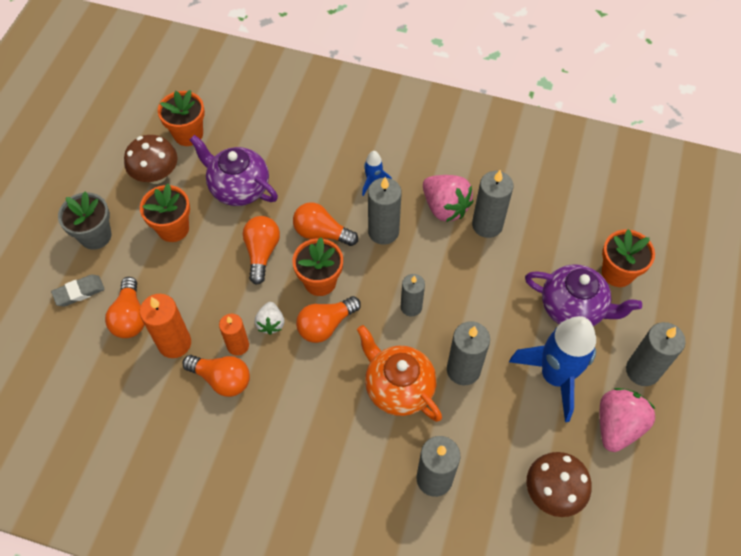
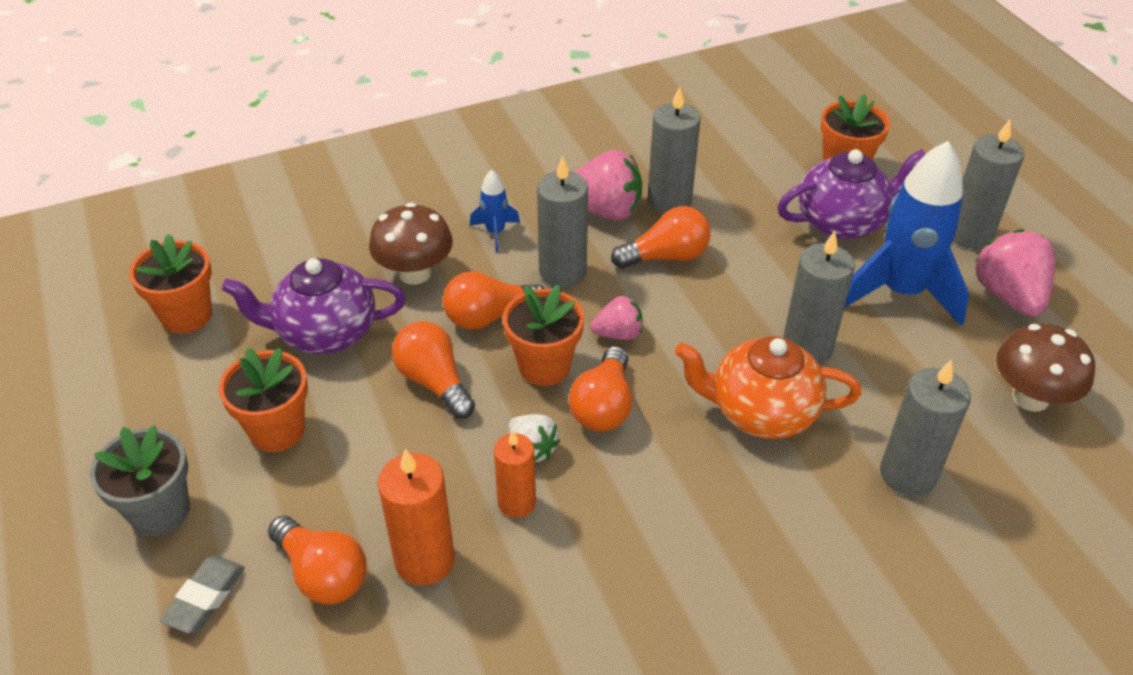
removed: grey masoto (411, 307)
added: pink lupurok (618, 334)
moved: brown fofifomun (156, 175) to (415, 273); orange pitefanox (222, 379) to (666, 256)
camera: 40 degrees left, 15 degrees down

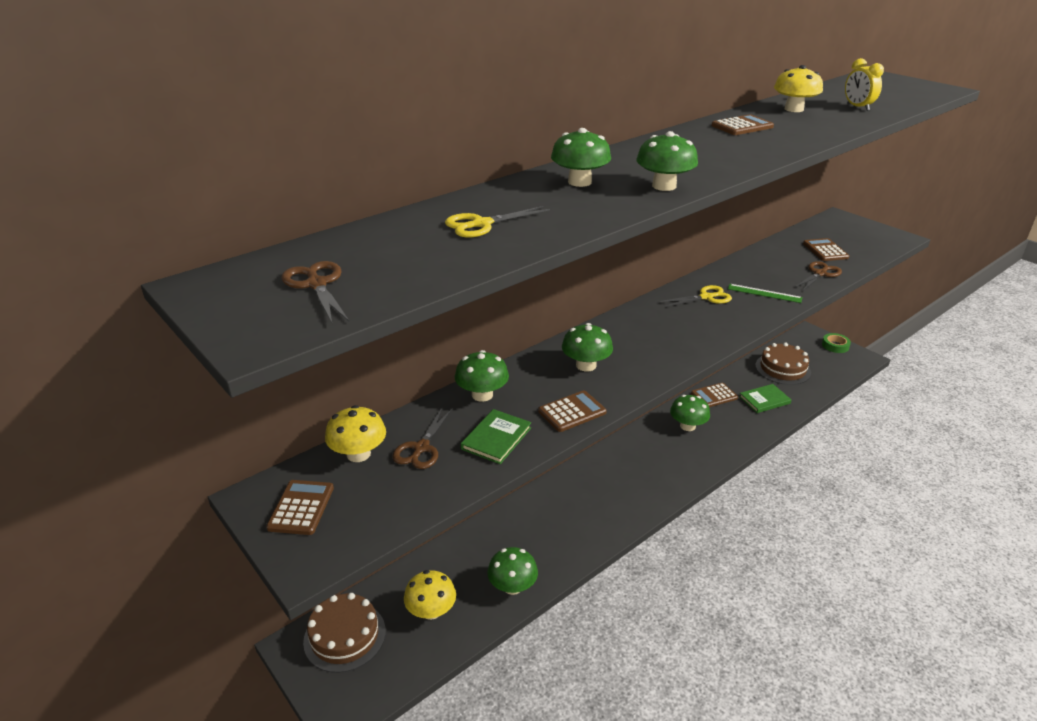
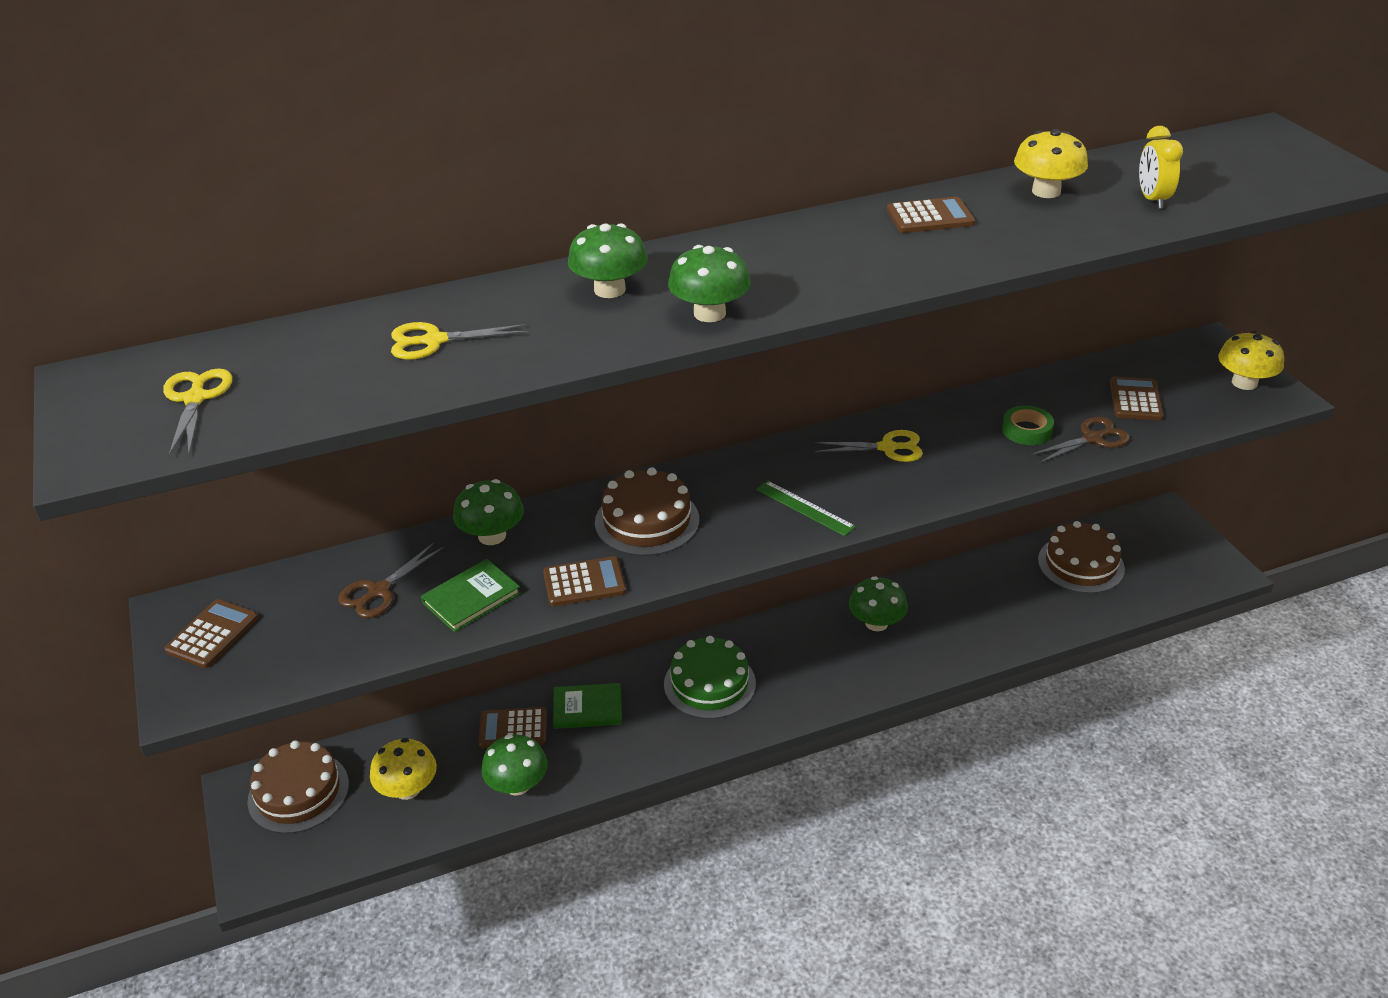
added: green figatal (709, 684)
moved: yellow fofifomun (358, 454) to (1244, 383); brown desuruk (714, 396) to (513, 728); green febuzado (764, 293) to (805, 508); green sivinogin (764, 400) to (587, 708); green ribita (835, 345) to (1027, 430)
replaced: green fofifomun (586, 365) to brown figatal (647, 521)
recoloured: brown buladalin (317, 284) to yellow buladalin (195, 398)
camera: 20 degrees right, 5 degrees up

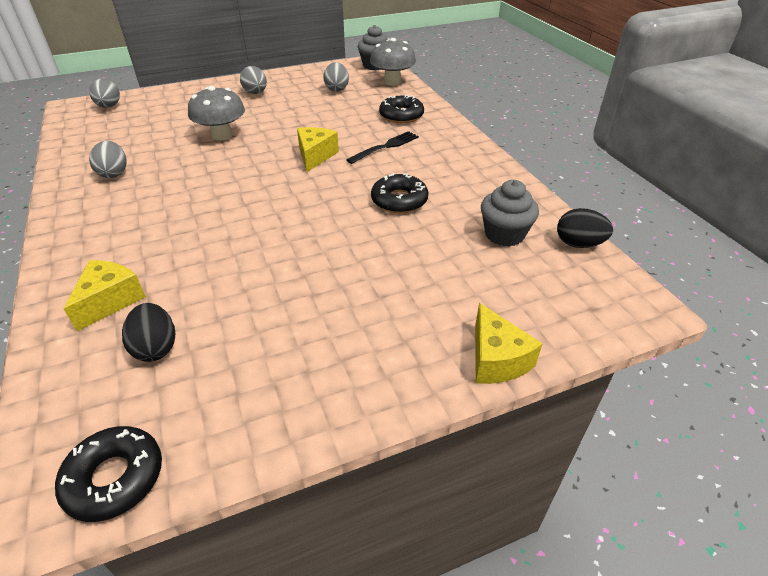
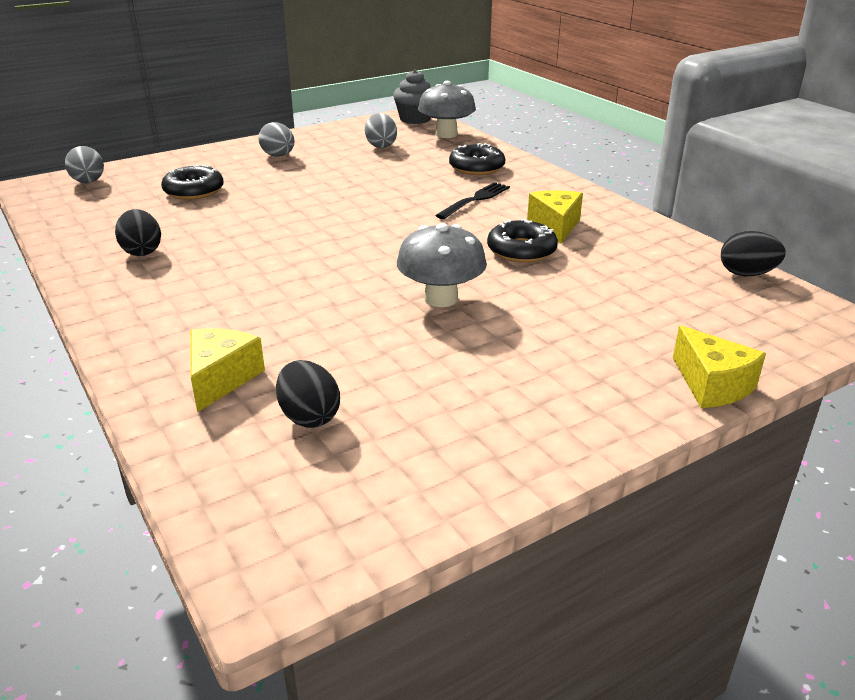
removed: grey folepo (504, 234)
moved: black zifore (114, 478) to (194, 191); grey fofifomun (222, 135) to (441, 298); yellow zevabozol (315, 156) to (555, 226)
recoloured: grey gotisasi (114, 173) to black gotisasi (142, 251)
camera: 10 degrees left, 10 degrees down

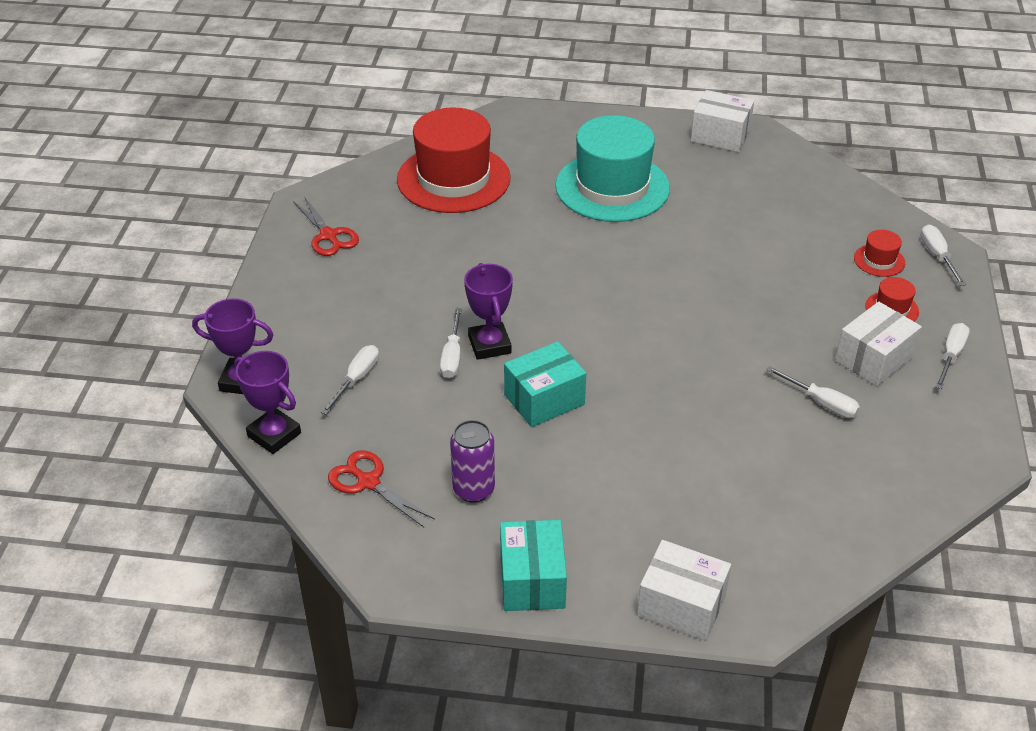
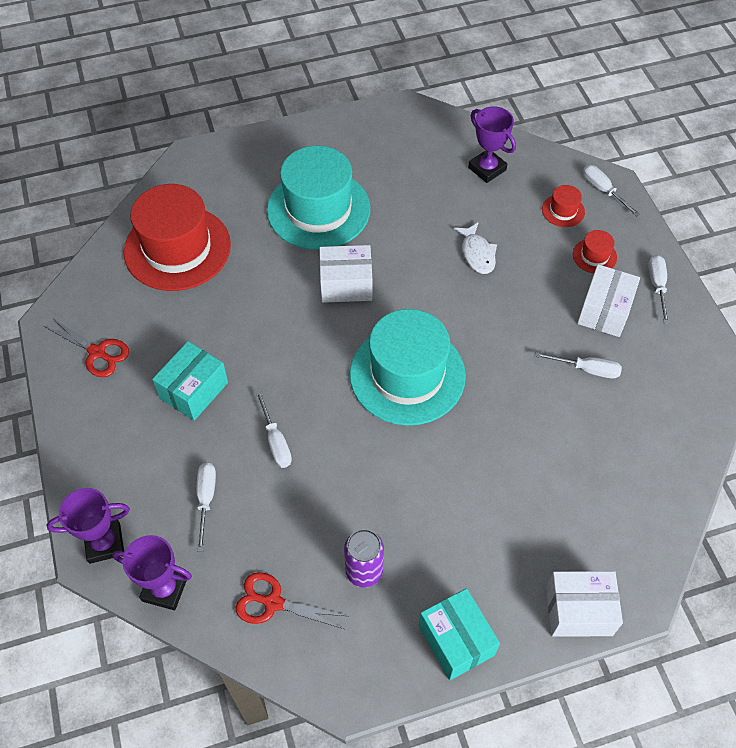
added: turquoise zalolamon (407, 375); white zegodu (477, 254)
moved: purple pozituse (489, 345) to (487, 169); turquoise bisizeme (544, 399) to (194, 390); white bisizeme (720, 136) to (346, 284)
camera: 25 degrees left, 15 degrees up

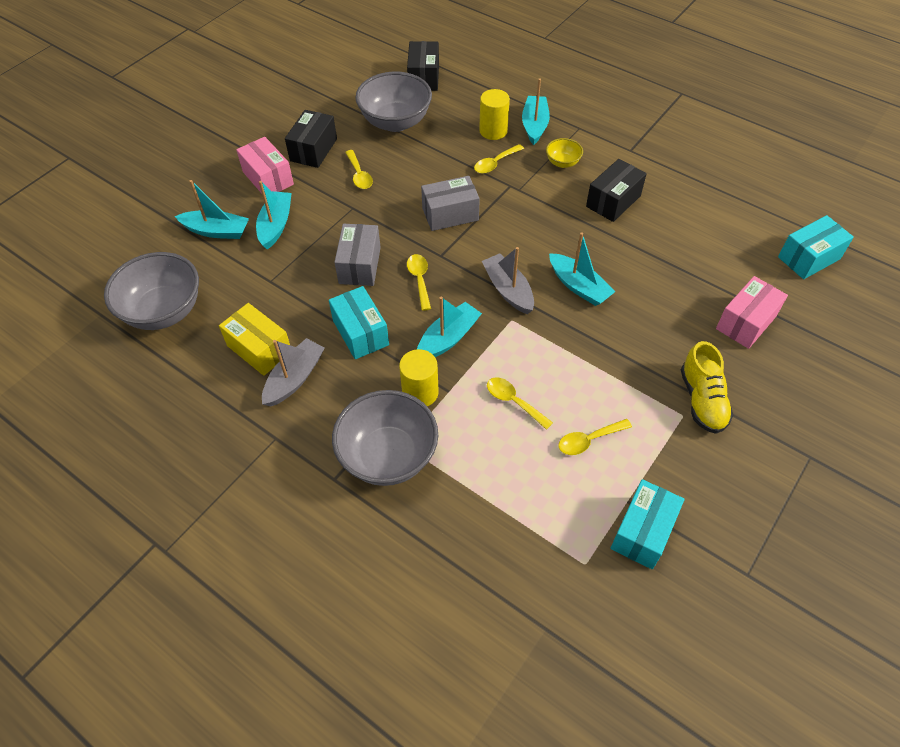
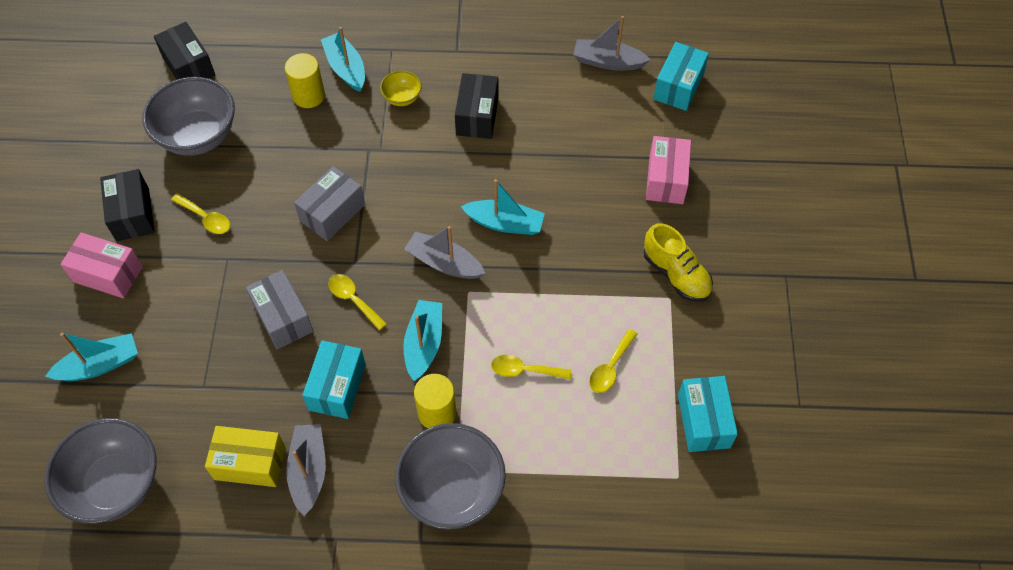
removed: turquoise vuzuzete (275, 225); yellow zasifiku (495, 163)
added: grey vuzuzete (608, 62)
turned: turquoise bisizeme (360, 333) = (337, 387) 75 degrees clockwise
camera: 35 degrees left, 5 degrees up

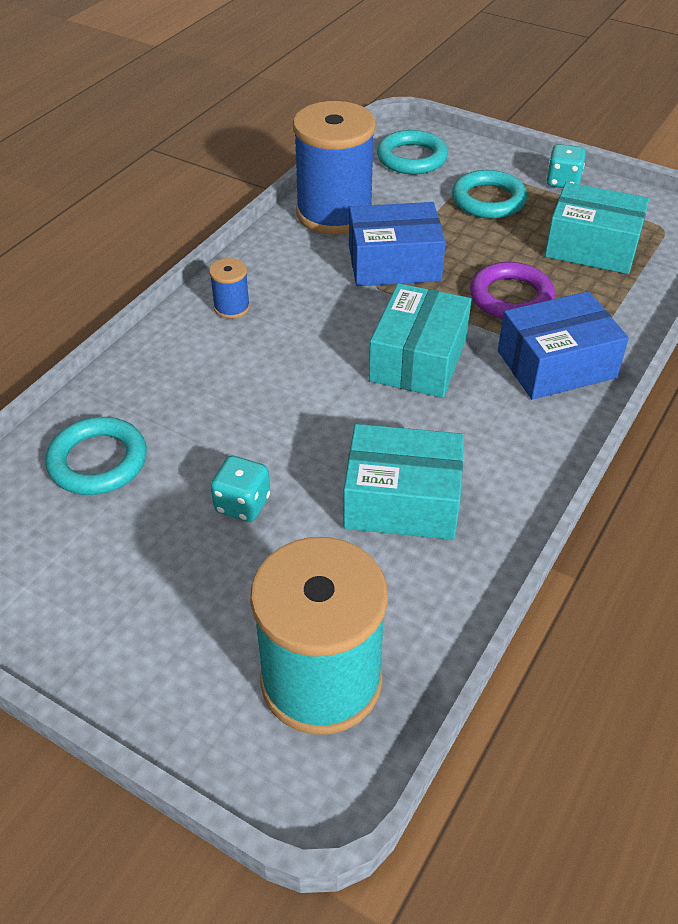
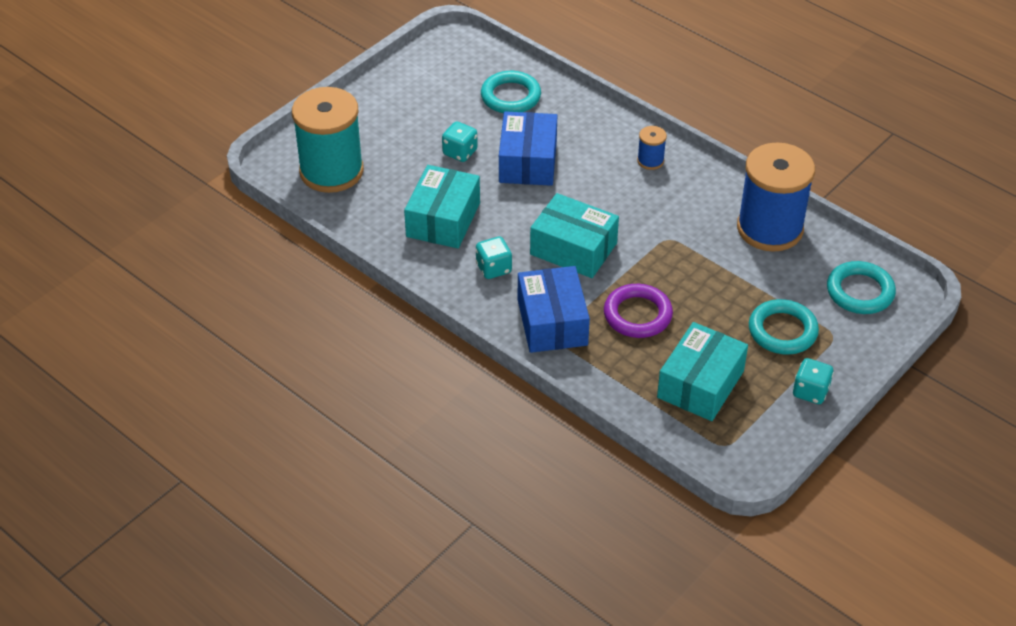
added: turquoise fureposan (493, 268)
moved: blue bisizeme (394, 263) to (528, 162)
camera: 100 degrees right, 0 degrees up

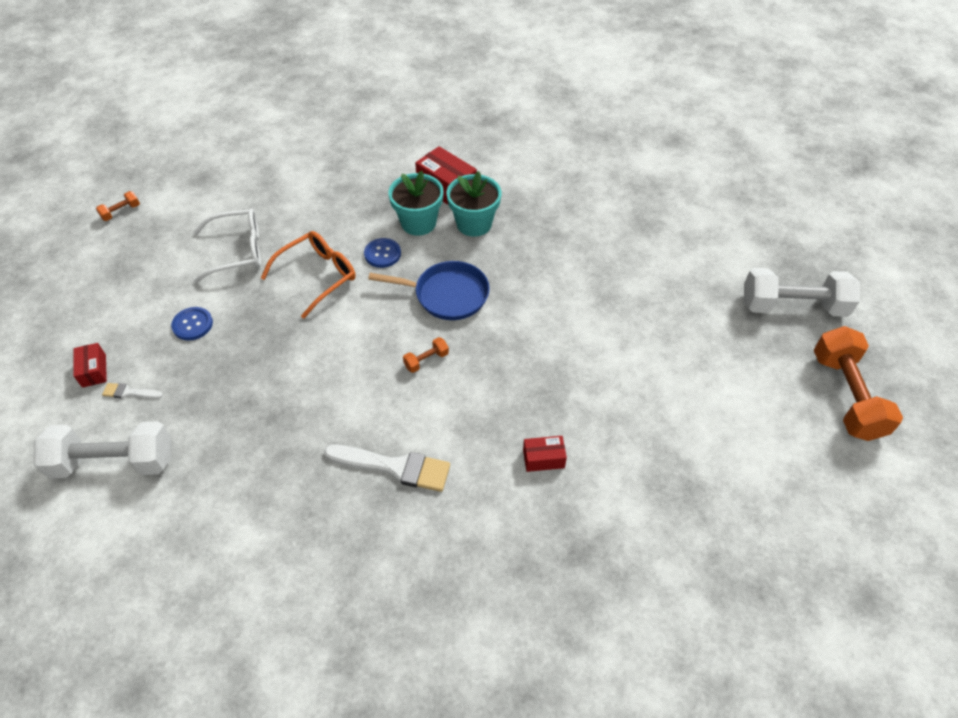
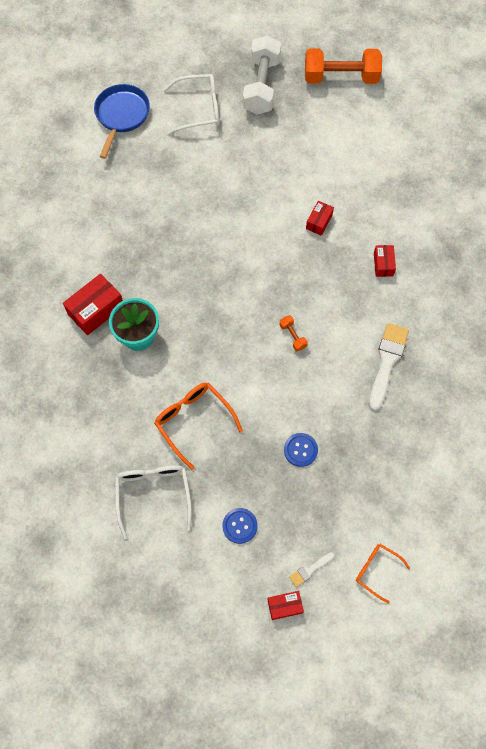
removed: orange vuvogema (121, 212); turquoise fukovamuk (474, 224)
added: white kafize (199, 109); red bisizeme (319, 222)
moved: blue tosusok (382, 254) to (300, 450); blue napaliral (447, 295) to (121, 115)
replaced: white vuvogema (114, 462) to orange kafize (377, 570)
turned: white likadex (129, 392) = (310, 570) 45 degrees clockwise
camera: 85 degrees left, 15 degrees up

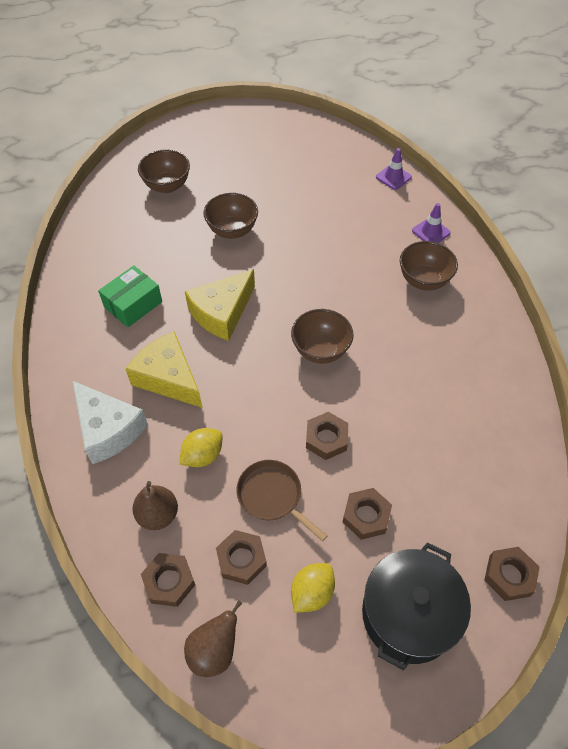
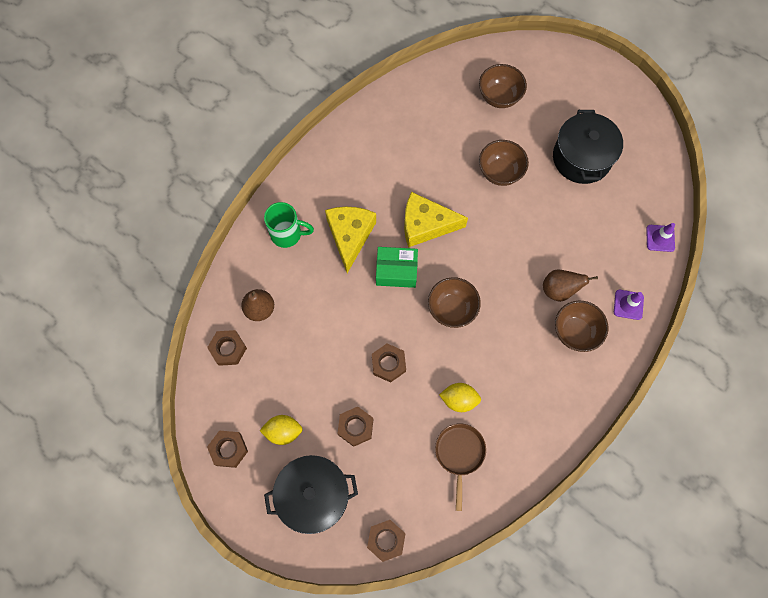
added: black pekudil (581, 158)
moved: green bisizeme (133, 304) to (396, 271); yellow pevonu (203, 455) to (459, 400); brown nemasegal (214, 650) to (559, 290); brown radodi (241, 559) to (228, 449); brown napaliral (272, 496) to (459, 454)
replaced: white zevabozol (108, 429) to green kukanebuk (287, 234)
camera: 50 degrees right, 15 degrees up

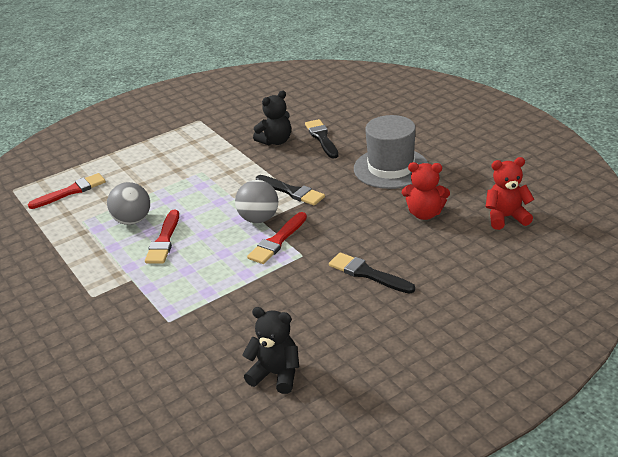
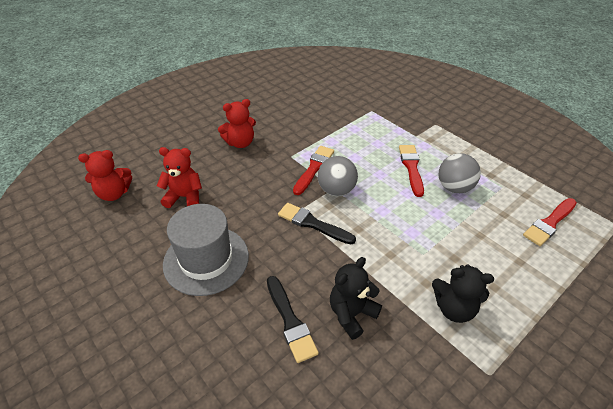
moved: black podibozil (276, 374) to (454, 308)
replaced: black likadex (368, 274) to red podibozil (240, 143)
camera: 170 degrees right, 10 degrees up

